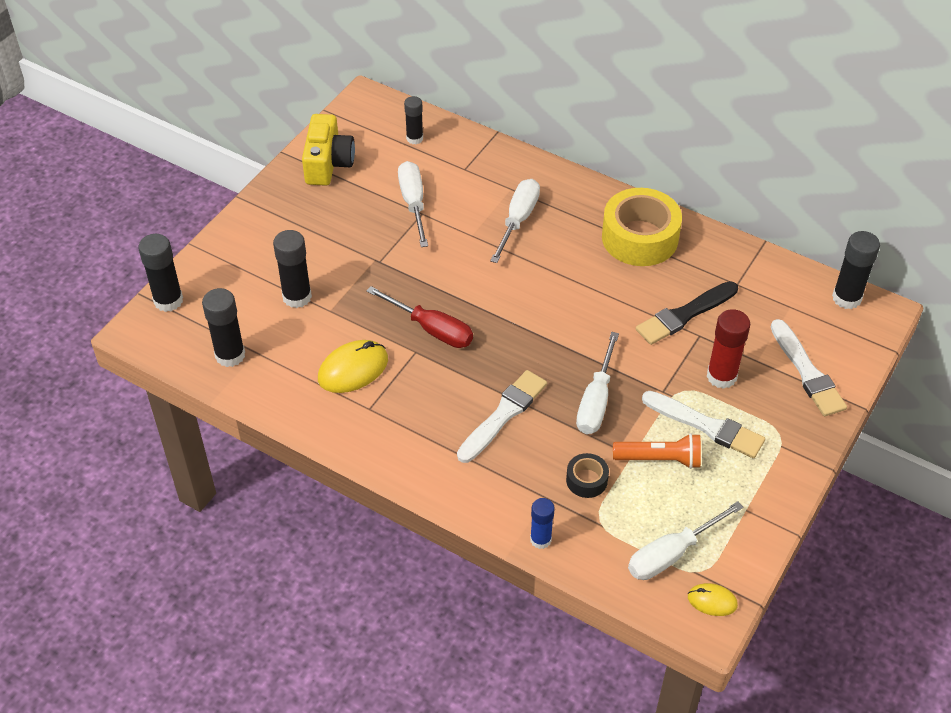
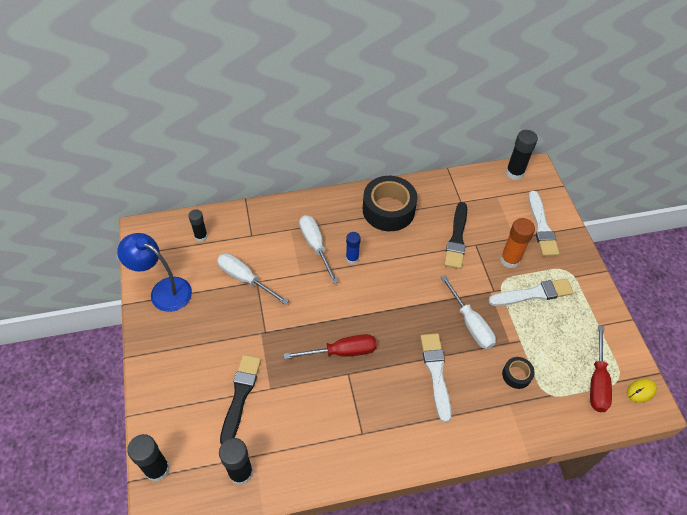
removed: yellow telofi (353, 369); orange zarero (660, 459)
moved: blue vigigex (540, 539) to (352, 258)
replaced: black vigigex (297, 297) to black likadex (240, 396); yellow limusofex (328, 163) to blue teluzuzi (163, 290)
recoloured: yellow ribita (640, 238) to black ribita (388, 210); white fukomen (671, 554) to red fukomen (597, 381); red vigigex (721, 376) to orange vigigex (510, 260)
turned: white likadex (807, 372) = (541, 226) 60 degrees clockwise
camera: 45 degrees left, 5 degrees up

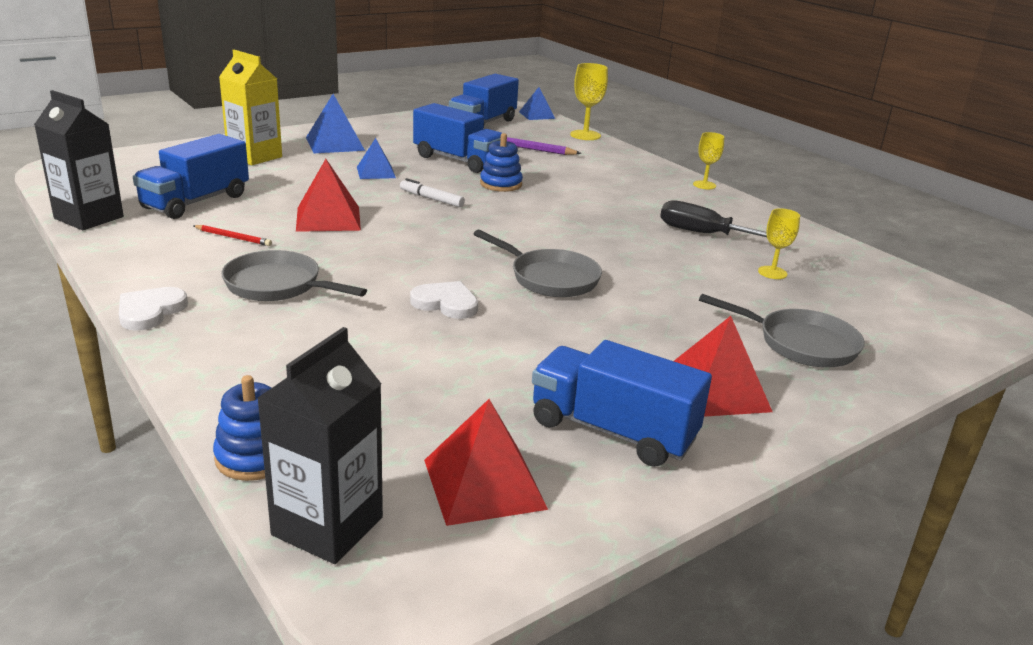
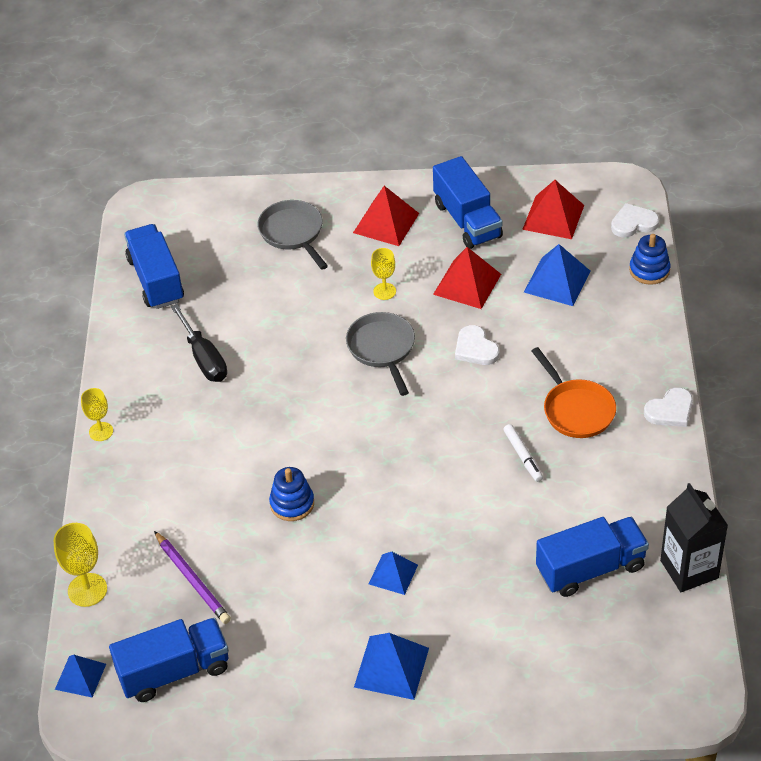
removed: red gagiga (233, 237); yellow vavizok (254, 156)
added: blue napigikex (557, 281)
moved: red napigikex (328, 218) to (467, 284); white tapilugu (431, 199) to (523, 456); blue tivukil (458, 160) to (156, 280); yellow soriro (772, 272) to (384, 291)
replaced: black vavizok (327, 526) to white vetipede (633, 223)
recoloured: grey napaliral (278, 285) to orange napaliral (576, 410)
camera: 140 degrees left, 20 degrees up

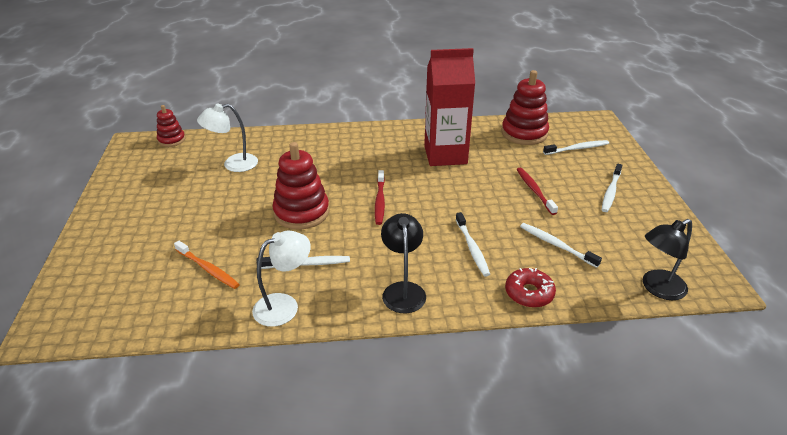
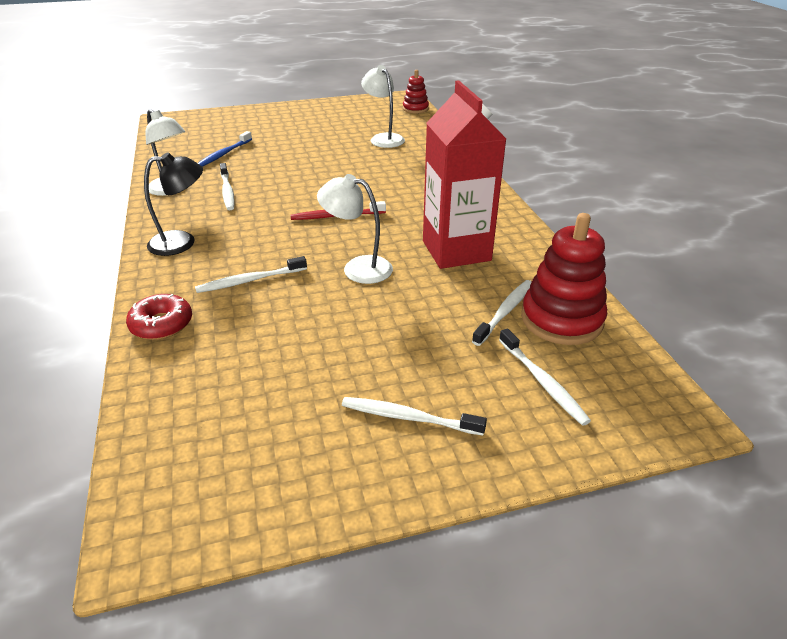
removed: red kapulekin (301, 212); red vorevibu (534, 190); black teluzuzi (657, 288)
added: white teluzuzi (358, 268)
moved: white vorevibu (556, 245) to (505, 312)
recoloured: orange vorevibu (208, 269) to blue vorevibu (223, 154)
camera: 80 degrees right, 0 degrees up

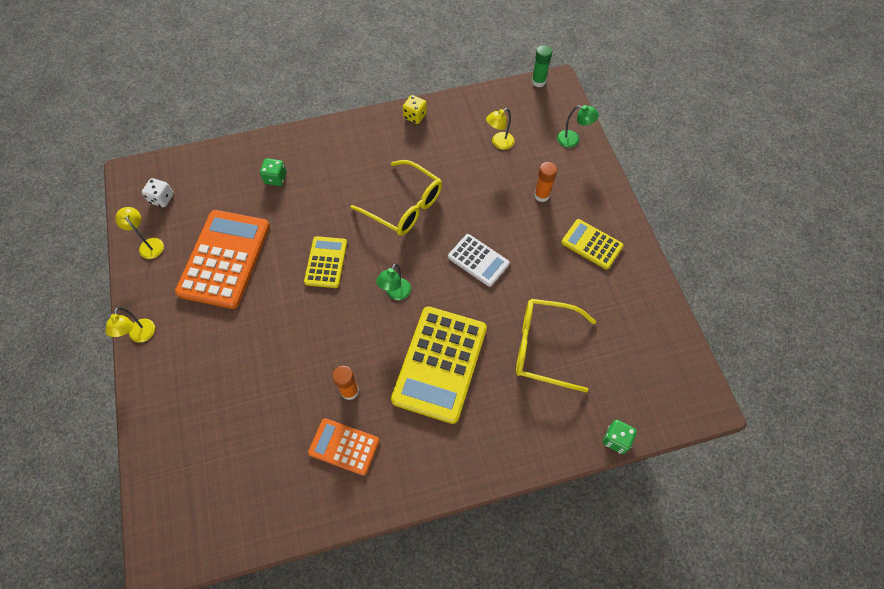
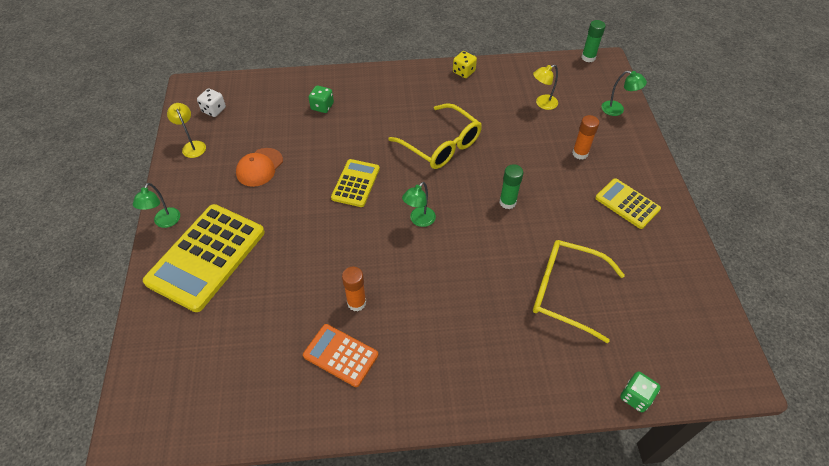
moved: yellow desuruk (440, 364) to (206, 257)
replaced: orange desuruk (224, 259) to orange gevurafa (259, 167); white desuruk (478, 260) to green vigigex (507, 202)
recoloured: yellow teluzuzi (140, 336) to green teluzuzi (165, 222)
camera: 10 degrees right, 10 degrees down

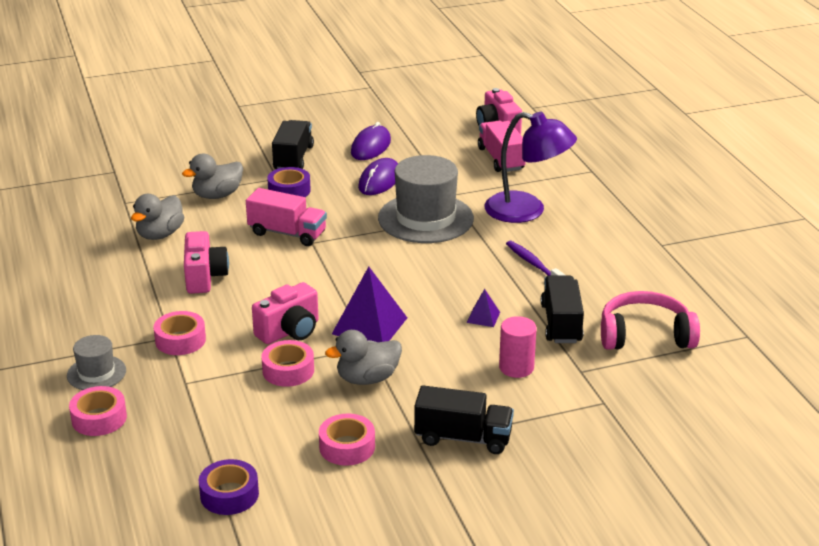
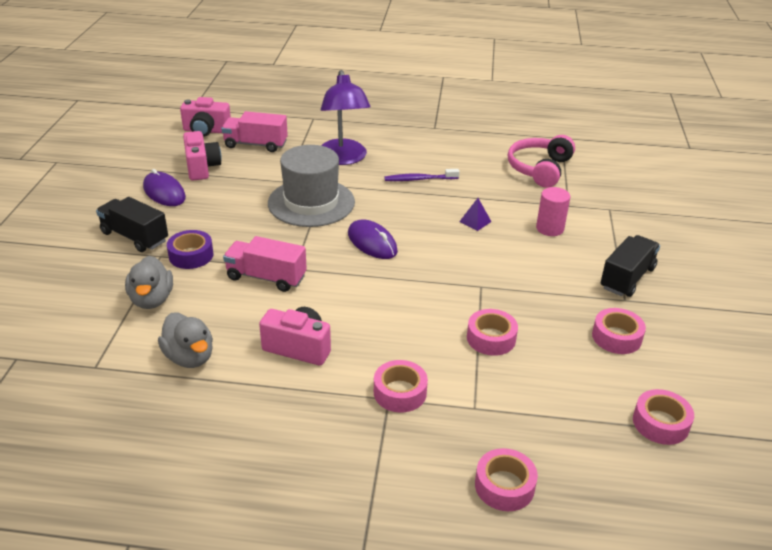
removed: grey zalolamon (96, 373); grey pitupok (367, 379); purple napigikex (369, 326); black tivukil (561, 323)
moved: pink limusofex (289, 331) to (202, 167); purple telofi (379, 180) to (372, 243)
recoloured: purple ribita (229, 494) to pink ribita (660, 423)
turned: pink tivukil (287, 233) = (266, 277) 120 degrees counterclockwise; purple teluzuzi (527, 211) = (343, 158) 120 degrees clockwise
camera: 65 degrees left, 5 degrees up

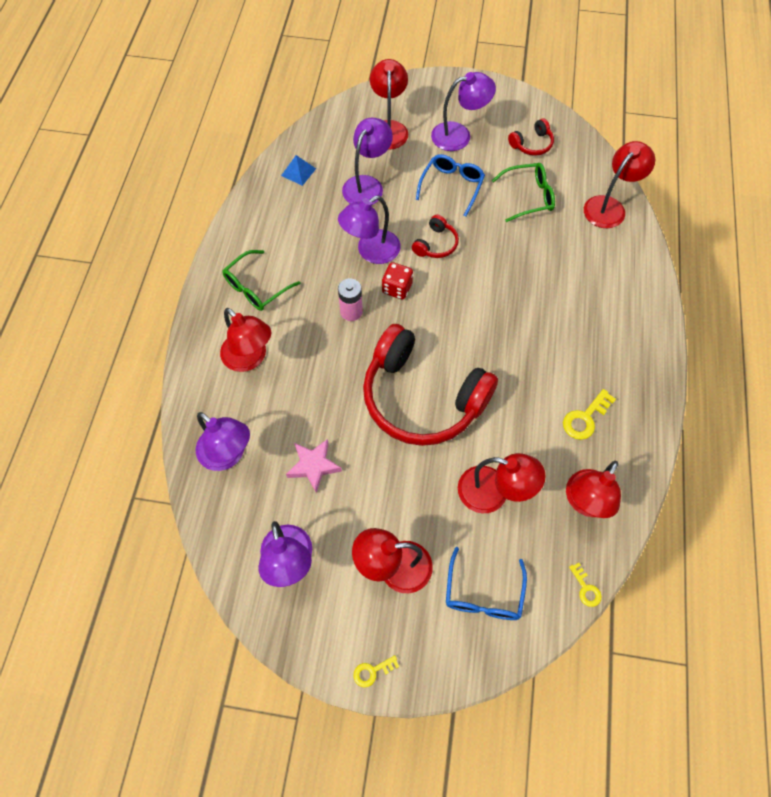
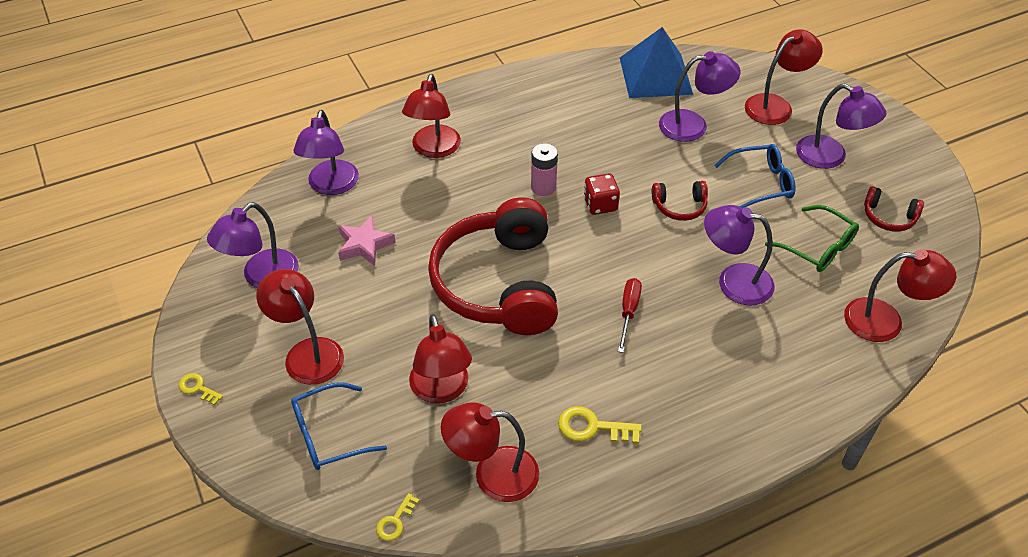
removed: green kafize (256, 287)
added: red fukomen (628, 312)
moved: purple teluzuzi (371, 251) to (733, 281)
resized: blue napigikex (298, 172) = (655, 75) x2.20
camera: 55 degrees right, 15 degrees down

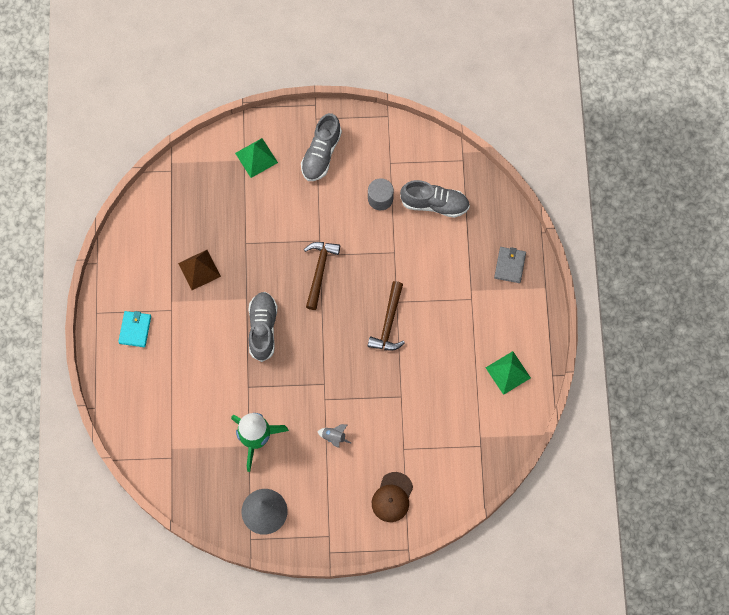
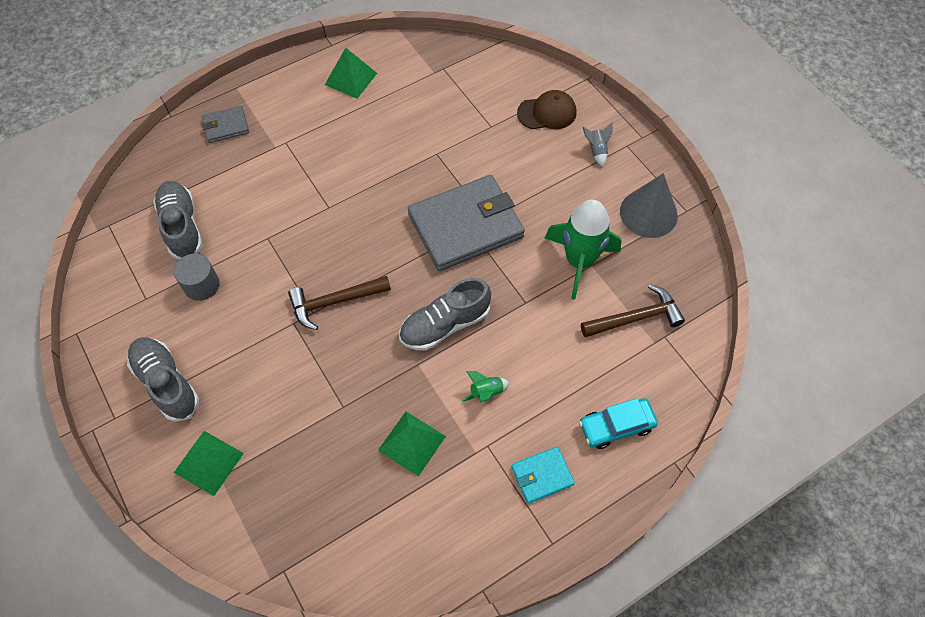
added: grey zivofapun (466, 226); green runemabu (486, 392); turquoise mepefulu (616, 426)
moved: grey runemabu (334, 437) to (596, 150); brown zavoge (388, 323) to (635, 318)
recoloured: brown napigikex (199, 269) to green napigikex (412, 443)
turned: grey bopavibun (321, 154) = (167, 383) 120 degrees counterclockwise
camera: 120 degrees left, 10 degrees down

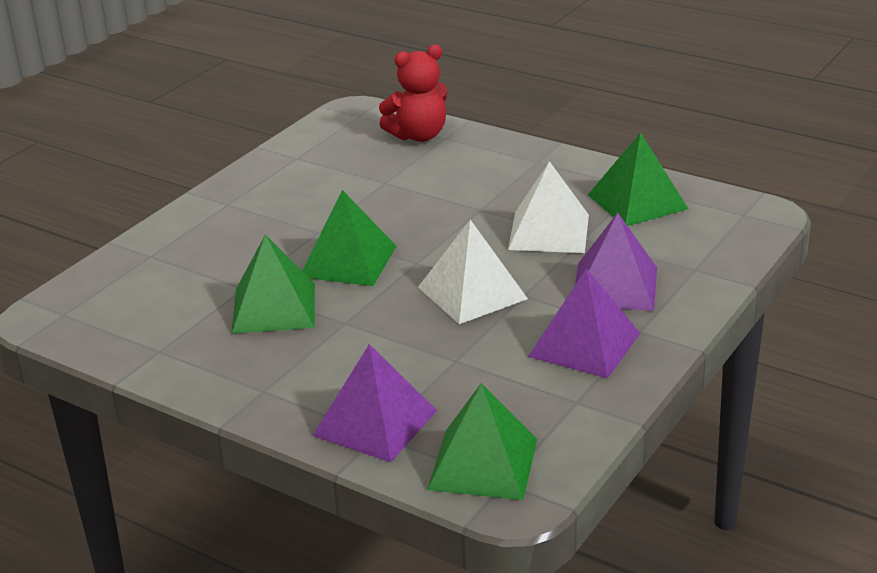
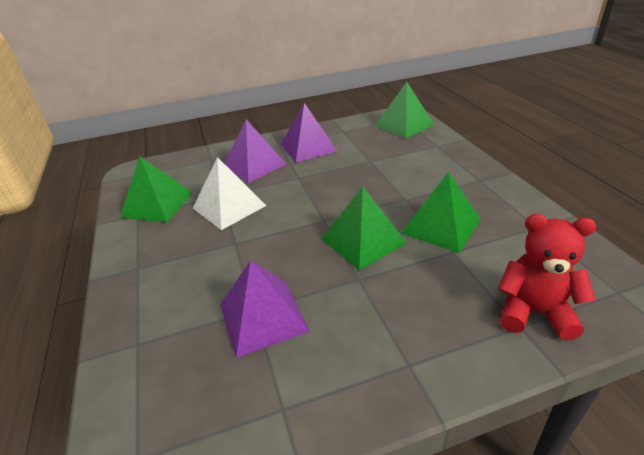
removed: white napigikex (472, 293)
moved: purple napigikex (375, 422) to (263, 317); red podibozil (418, 135) to (534, 312)
camera: 140 degrees left, 5 degrees up

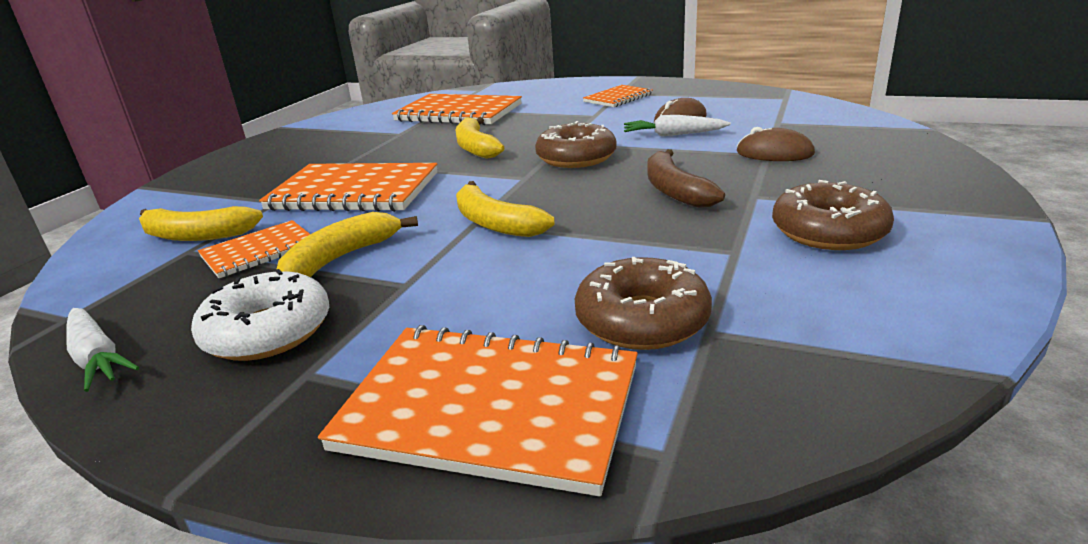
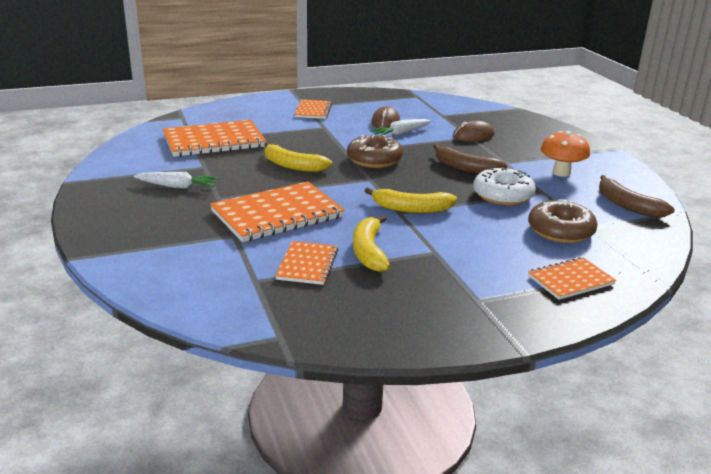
removed: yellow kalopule (196, 235)
added: brown kalopule (627, 205)
moved: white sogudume (97, 358) to (177, 186); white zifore (268, 331) to (503, 195)
replaced: brown zifore (828, 231) to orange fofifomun (561, 173)
resized: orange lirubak (489, 408) = (570, 280) x0.56
camera: 45 degrees left, 0 degrees up

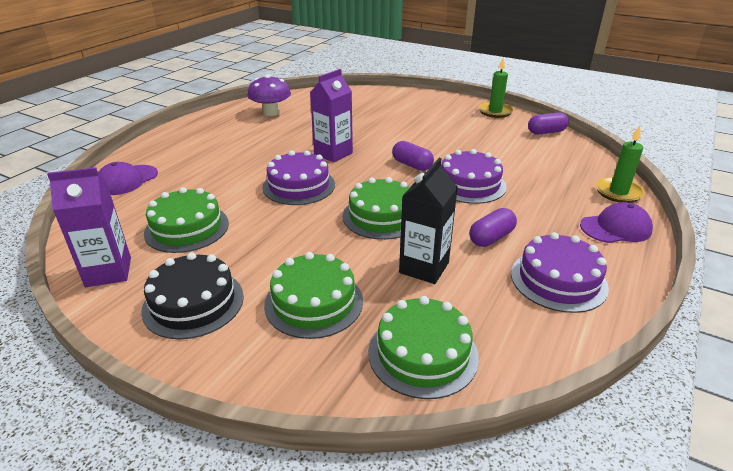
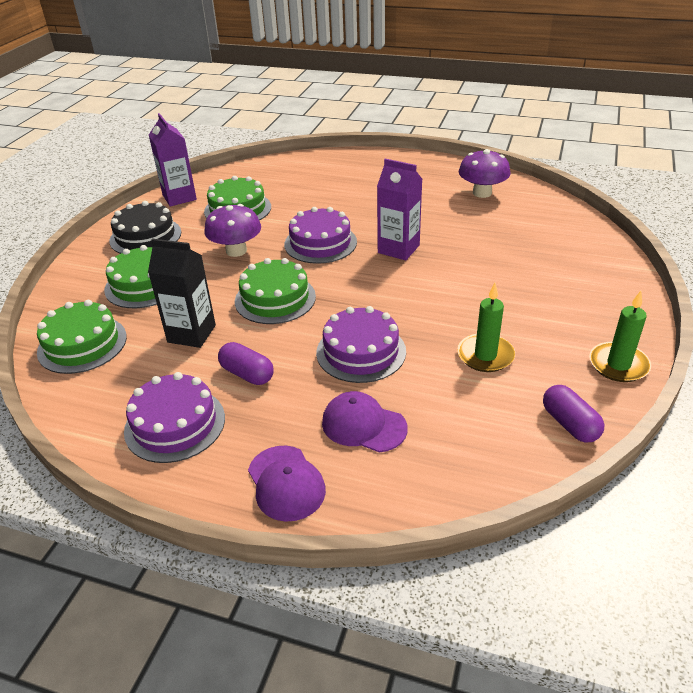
removed: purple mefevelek (412, 165)
added: purple fofifomun (236, 251)
moved: purple gevurafa (127, 180) to (363, 425); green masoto (618, 192) to (485, 355)
camera: 80 degrees right, 5 degrees up

